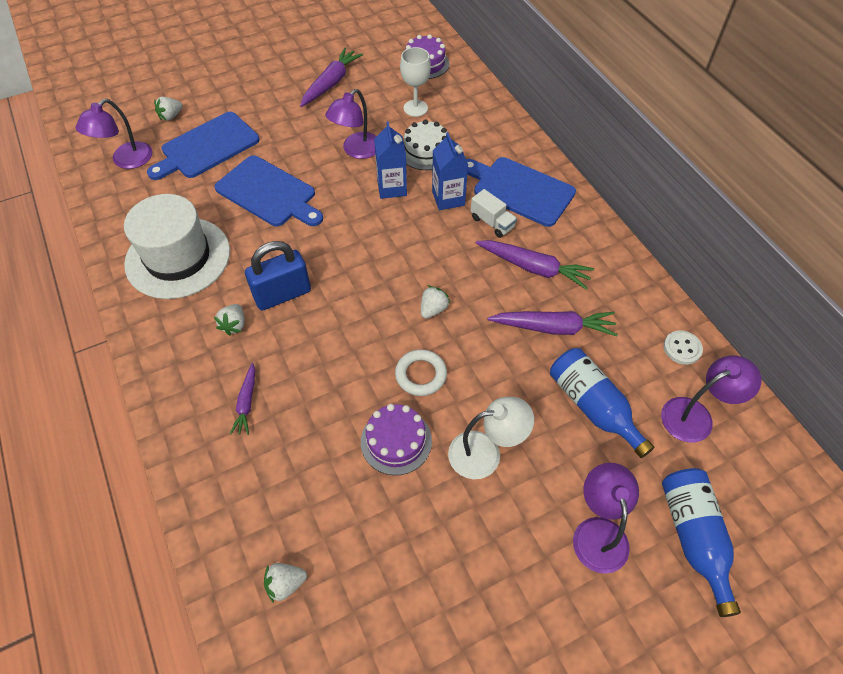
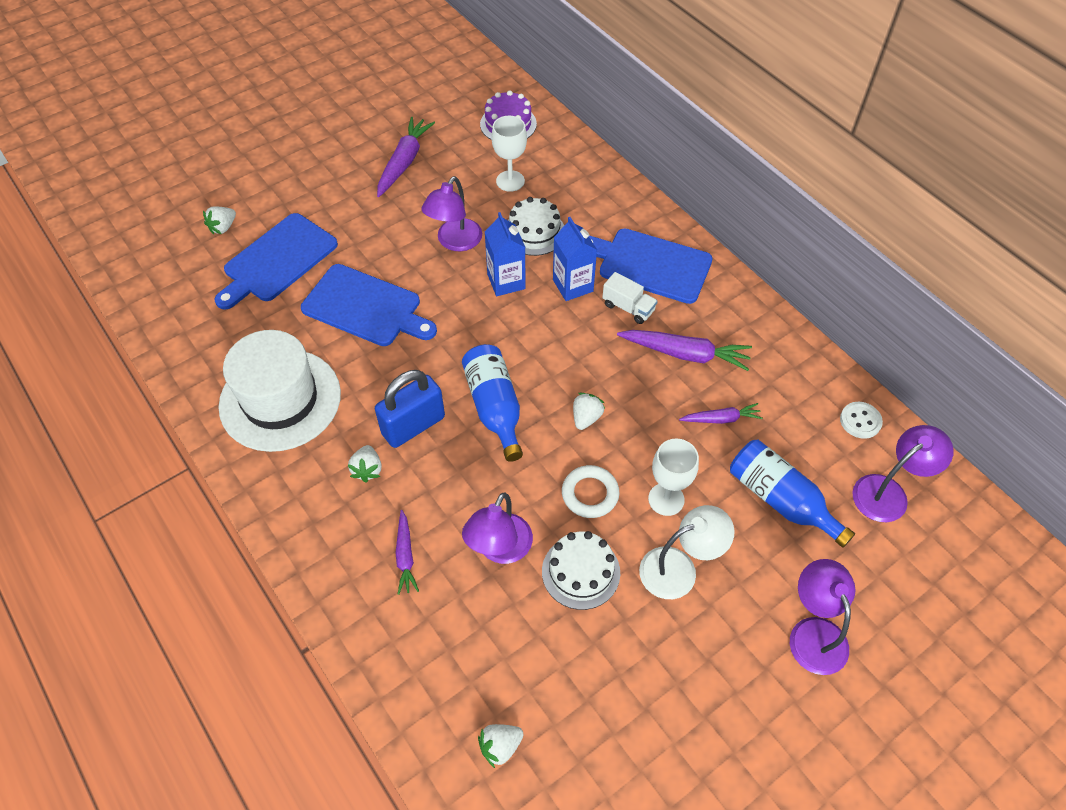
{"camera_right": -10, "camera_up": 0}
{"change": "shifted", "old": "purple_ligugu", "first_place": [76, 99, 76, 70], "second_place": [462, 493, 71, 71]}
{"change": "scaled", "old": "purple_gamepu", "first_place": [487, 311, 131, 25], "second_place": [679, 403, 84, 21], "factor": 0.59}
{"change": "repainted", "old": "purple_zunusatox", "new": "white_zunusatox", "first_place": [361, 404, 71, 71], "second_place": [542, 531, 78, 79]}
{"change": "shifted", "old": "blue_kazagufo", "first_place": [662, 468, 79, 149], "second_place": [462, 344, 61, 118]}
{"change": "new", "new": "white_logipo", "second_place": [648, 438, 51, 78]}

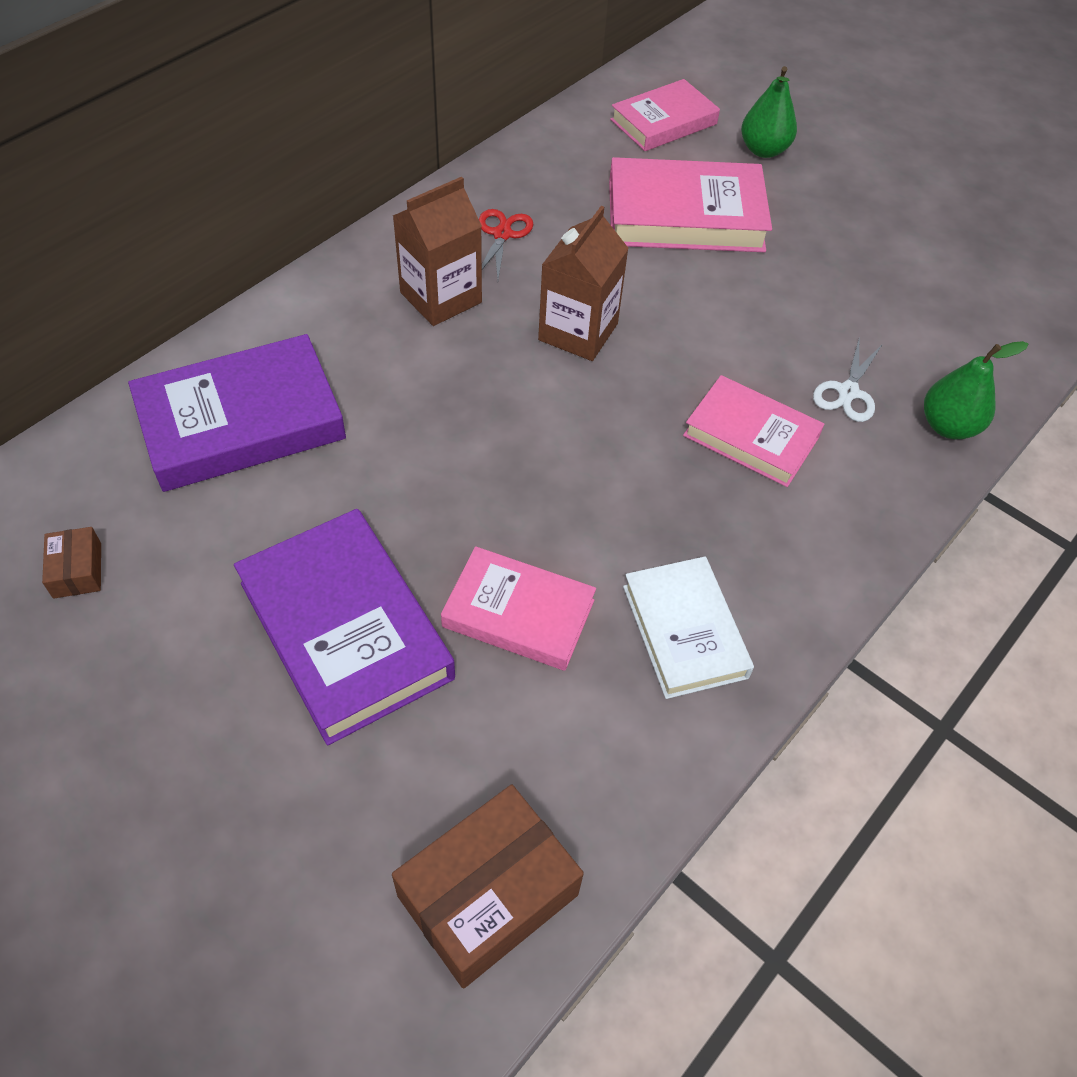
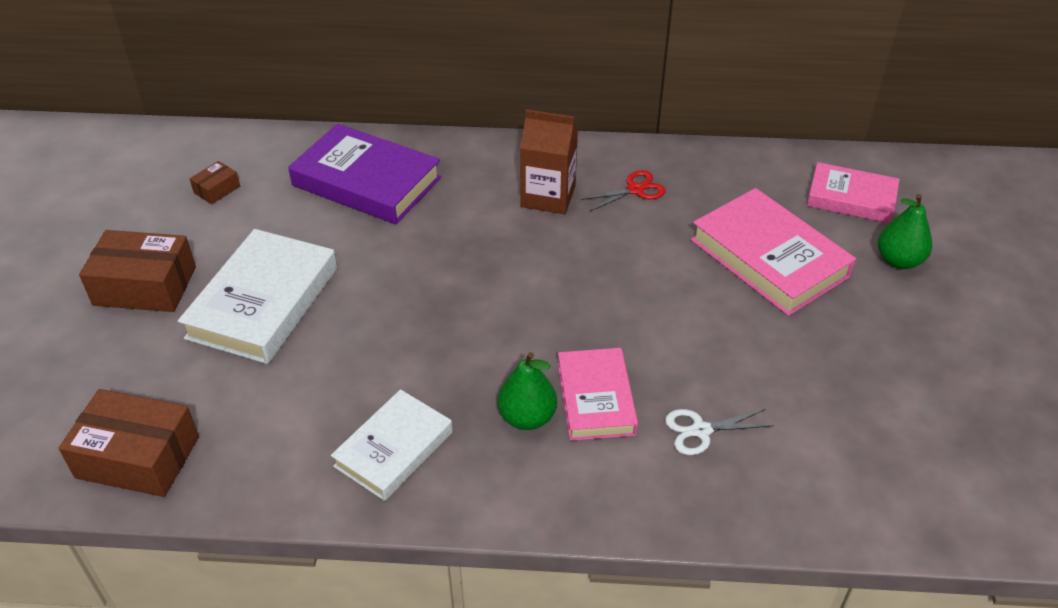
{"camera_right": 55, "camera_up": -10}
{"change": "gone", "old": "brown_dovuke", "first_place": [538, 206, 91, 155]}
{"change": "shifted", "old": "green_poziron", "first_place": [924, 341, 104, 98], "second_place": [497, 352, 60, 78]}
{"change": "repainted", "old": "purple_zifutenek", "new": "white_zifutenek", "first_place": [234, 509, 221, 236], "second_place": [178, 229, 159, 135]}
{"change": "gone", "old": "pink_zifutenek", "first_place": [441, 546, 155, 125]}
{"change": "new", "new": "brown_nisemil", "second_place": [79, 230, 117, 82]}

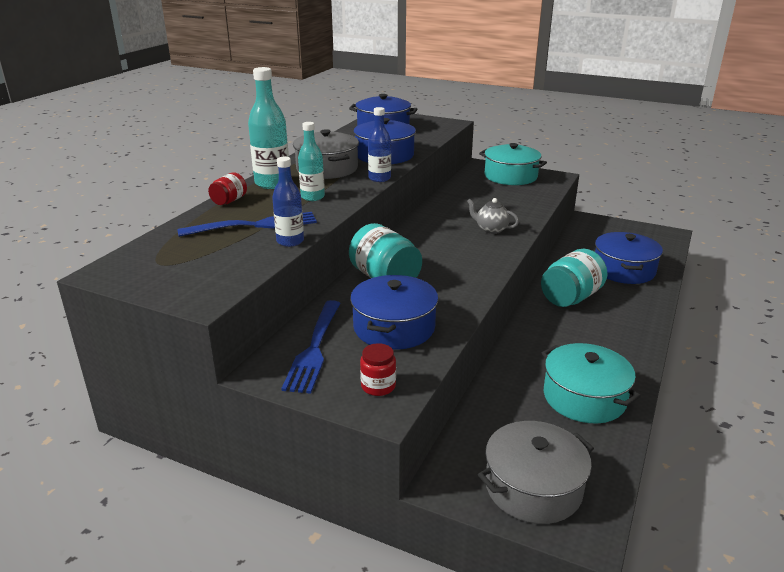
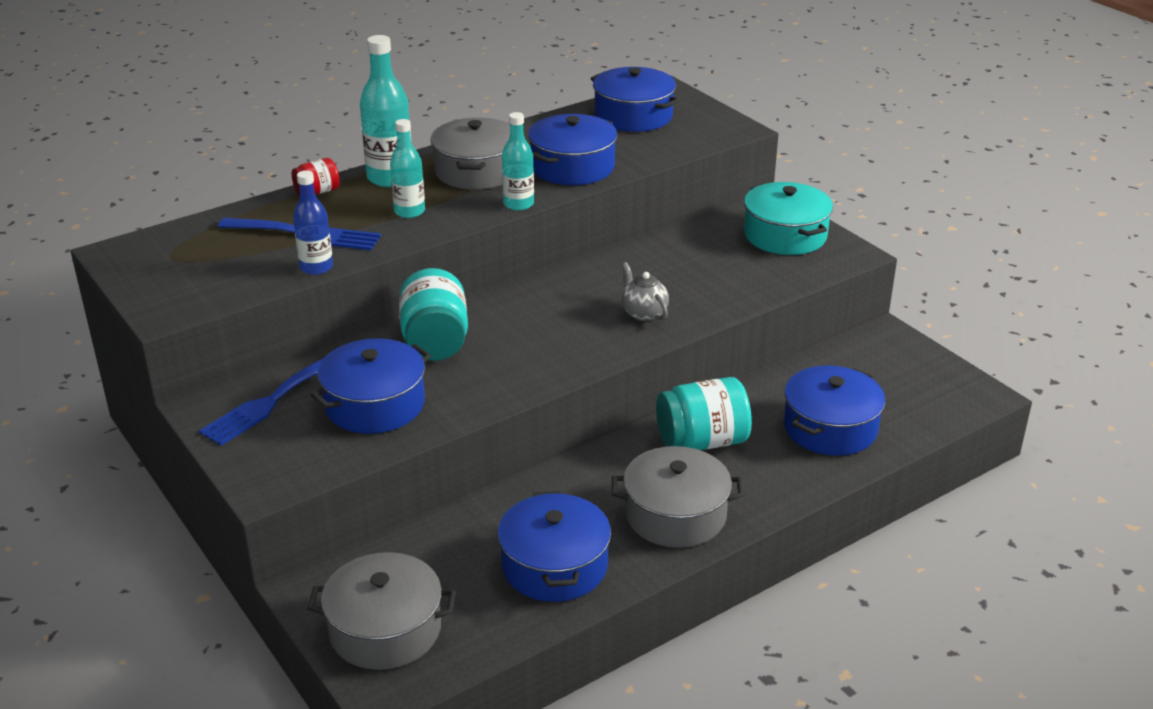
{"camera_right": 30, "camera_up": 5}
{"change": "repainted", "old": "blue_kazagufo", "new": "turquoise_kazagufo", "first_place": [368, 107, 23, 75], "second_place": [502, 112, 32, 99]}
{"change": "gone", "old": "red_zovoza", "first_place": [360, 343, 36, 53]}
{"change": "repainted", "old": "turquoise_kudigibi", "new": "blue_kudigibi", "first_place": [542, 343, 99, 80], "second_place": [498, 491, 113, 111]}
{"change": "new", "new": "grey_kudigibi", "second_place": [612, 446, 132, 102]}

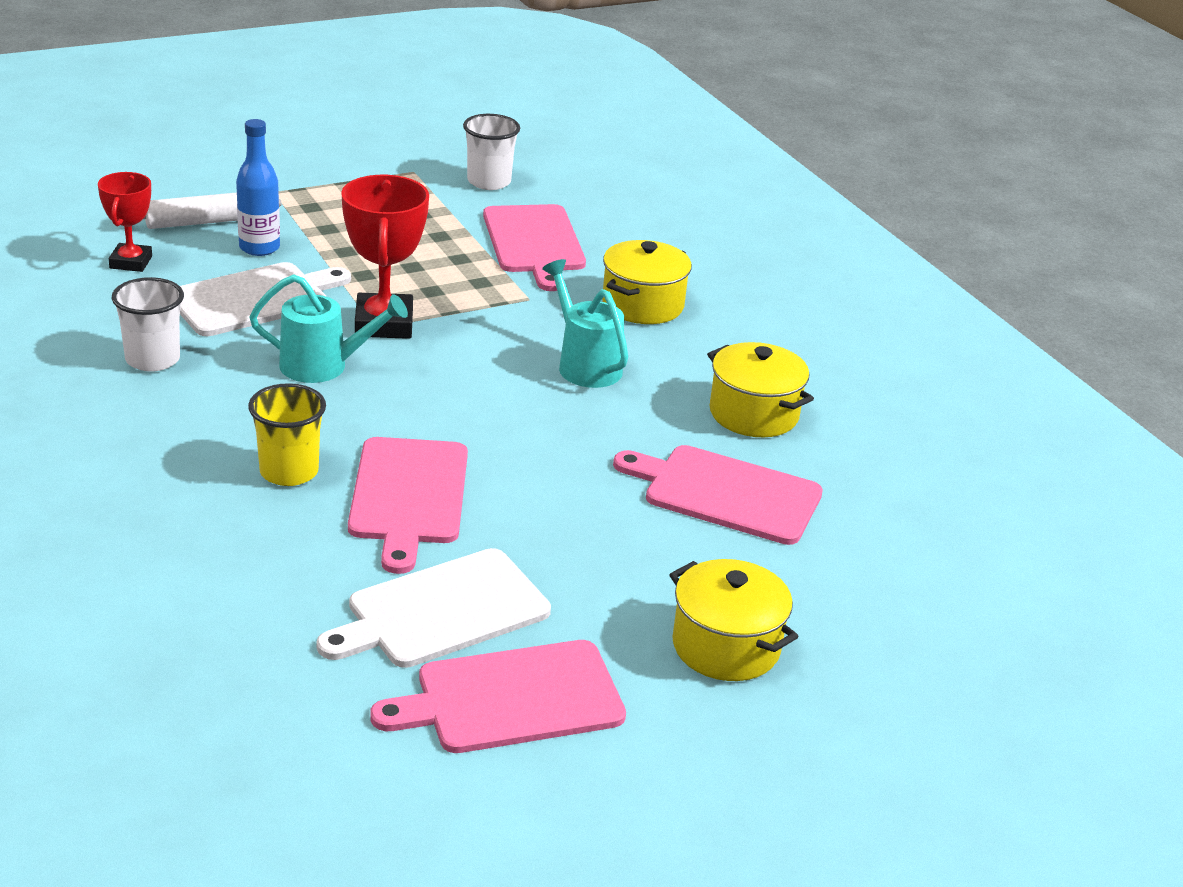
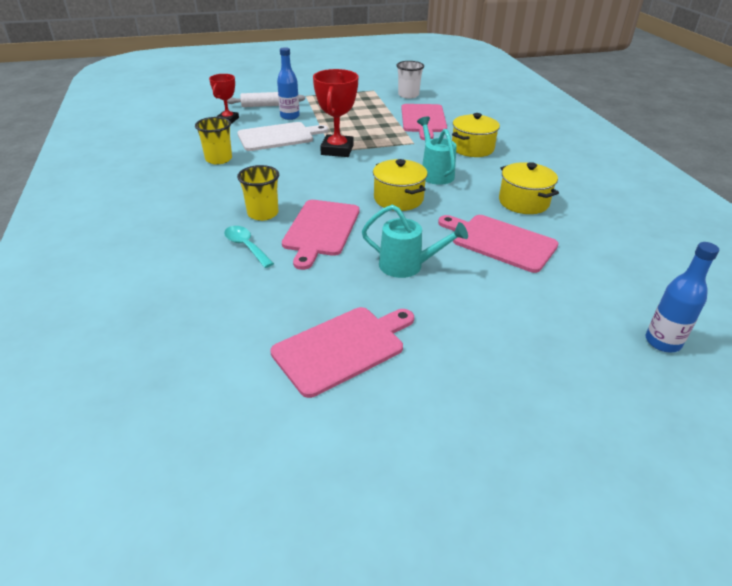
{"camera_right": 15, "camera_up": 5}
{"change": "shifted", "old": "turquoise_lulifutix", "first_place": [249, 274, 159, 109], "second_place": [362, 205, 106, 73]}
{"change": "repainted", "old": "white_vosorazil", "new": "yellow_vosorazil", "first_place": [112, 277, 72, 95], "second_place": [195, 117, 37, 47]}
{"change": "gone", "old": "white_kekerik", "first_place": [317, 548, 234, 120]}
{"change": "shifted", "old": "yellow_kudigibi", "first_place": [669, 559, 130, 122], "second_place": [373, 159, 55, 52]}
{"change": "rotated", "old": "pink_kekerik", "first_place": [370, 640, 256, 113], "second_place": [270, 307, 144, 91], "degrees": 150}
{"change": "new", "new": "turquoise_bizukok", "second_place": [224, 226, 50, 42]}
{"change": "new", "new": "blue_kazagufo", "second_place": [646, 242, 73, 110]}

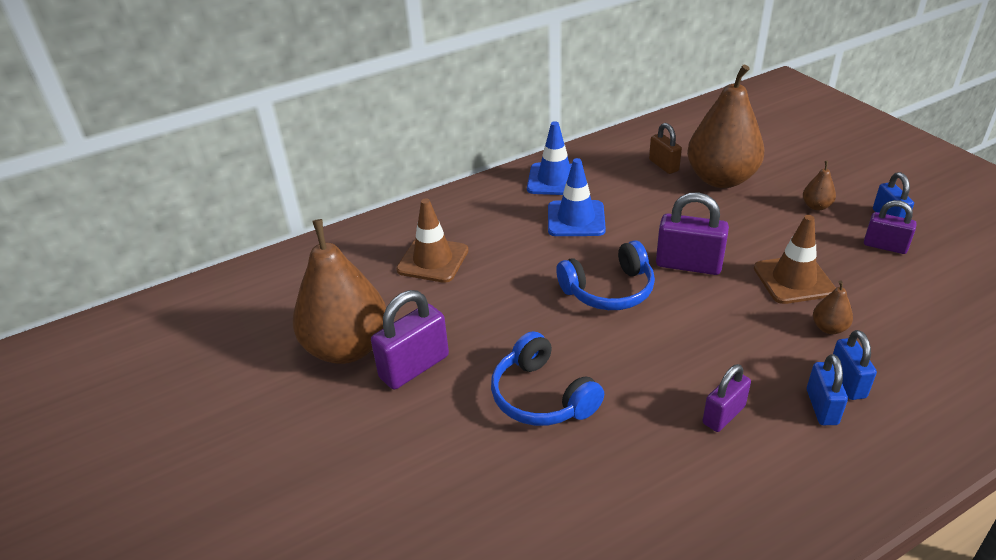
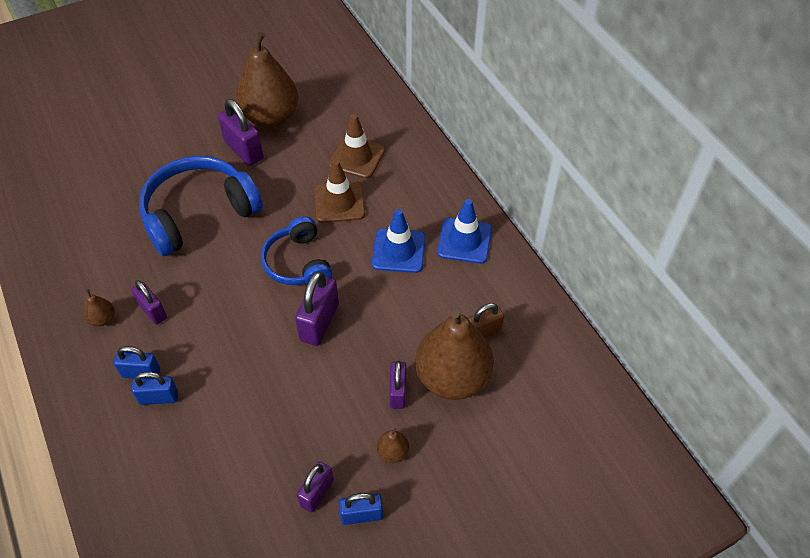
{"camera_right": 90, "camera_up": 15}
{"change": "shifted", "old": "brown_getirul", "first_place": [754, 215, 82, 89], "second_place": [314, 160, 51, 63]}
{"change": "shifted", "old": "brown_poziron", "first_place": [813, 280, 40, 54], "second_place": [84, 289, 31, 37]}
{"change": "scaled", "old": "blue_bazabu", "first_place": [491, 331, 113, 95], "second_place": [139, 156, 124, 100], "factor": 1.6}
{"change": "new", "new": "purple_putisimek", "second_place": [389, 361, 17, 48]}

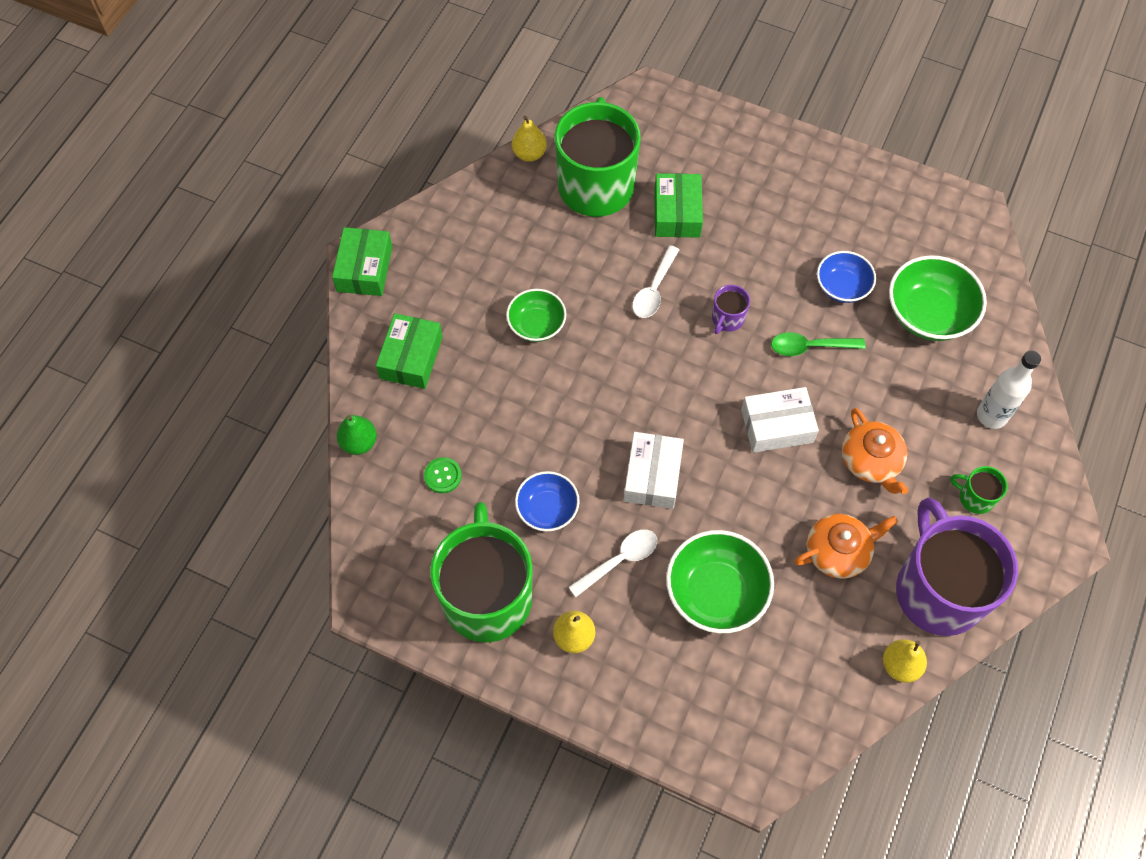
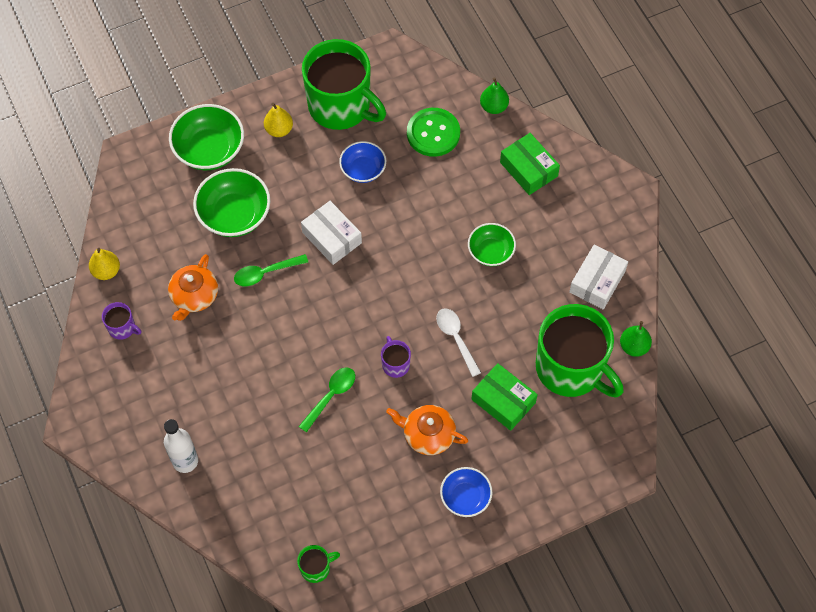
{"camera_right": 130, "camera_up": 0}
{"change": "repainted", "old": "yellow_poziron", "new": "green_poziron", "first_place": [512, 115, 35, 47], "second_place": [620, 321, 32, 36]}
{"change": "gone", "old": "green_nisemil", "first_place": [332, 227, 60, 69]}
{"change": "shifted", "old": "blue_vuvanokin", "first_place": [817, 251, 59, 52], "second_place": [440, 467, 52, 50]}
{"change": "shifted", "old": "green_vuvanokin", "first_place": [889, 255, 98, 86], "second_place": [169, 104, 75, 66]}
{"change": "shifted", "old": "white_nisemil", "first_place": [741, 387, 78, 66], "second_place": [569, 245, 59, 65]}
{"change": "shifted", "old": "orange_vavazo", "first_place": [842, 408, 66, 86], "second_place": [386, 405, 82, 50]}
{"change": "scaled", "old": "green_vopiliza", "first_place": [424, 457, 38, 36], "second_place": [407, 108, 53, 49], "factor": 1.95}
{"change": "shifted", "old": "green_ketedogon", "first_place": [950, 466, 58, 48], "second_place": [297, 545, 43, 38]}
{"change": "scaled", "old": "purple_ketedogon", "first_place": [896, 497, 122, 139], "second_place": [102, 302, 39, 38], "factor": 0.41}
{"change": "gone", "old": "white_bizukok", "first_place": [568, 529, 89, 68]}
{"change": "new", "new": "green_bizukok", "second_place": [234, 254, 74, 32]}

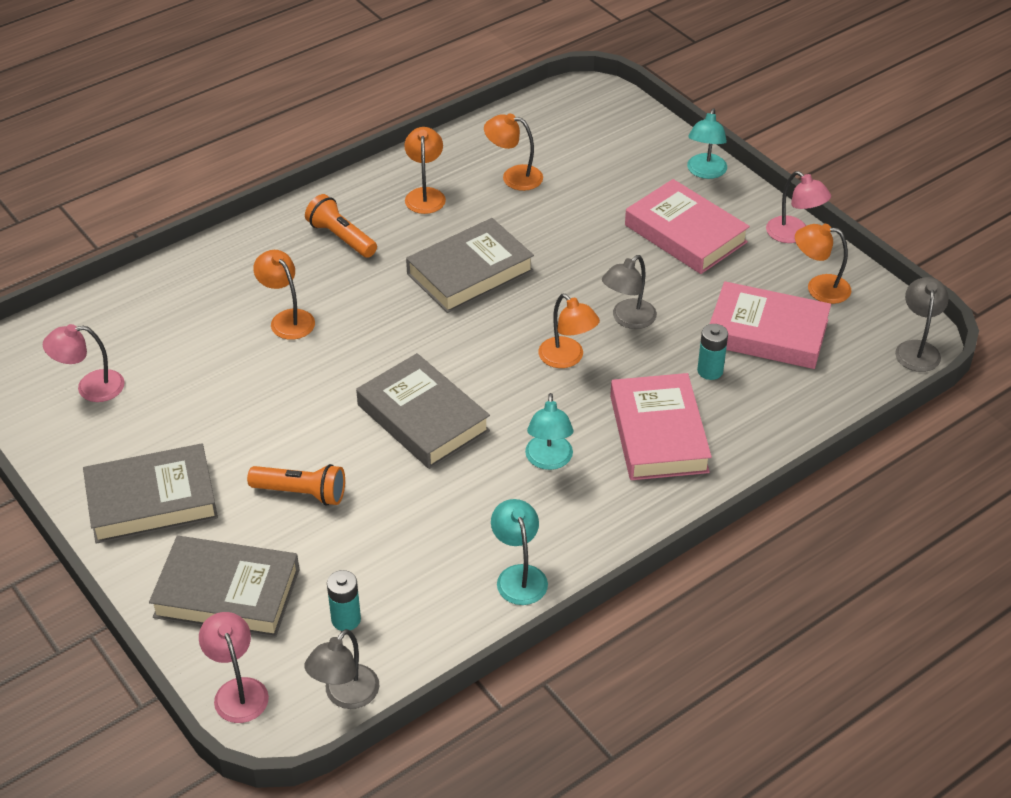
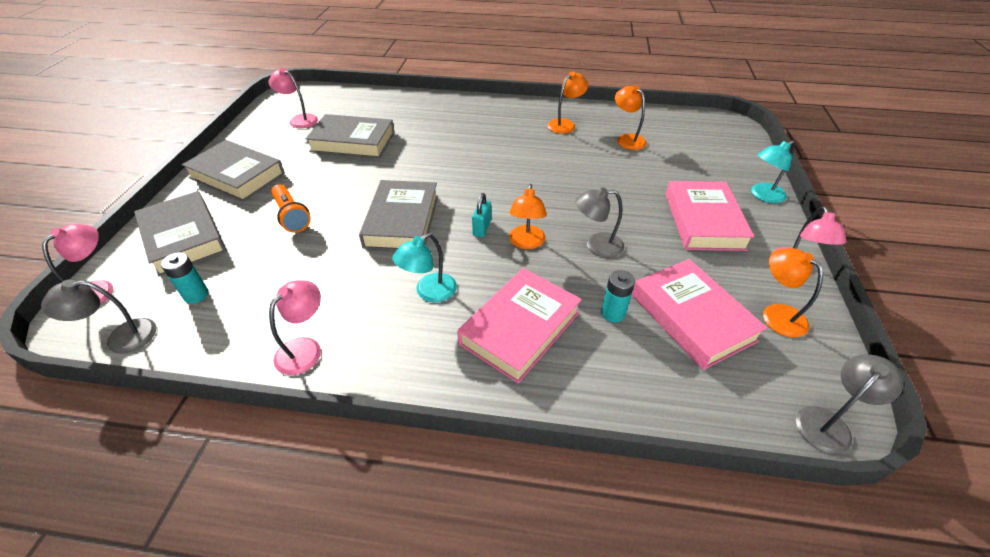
{"camera_right": 45, "camera_up": 0}
{"change": "gone", "old": "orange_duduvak", "first_place": [305, 194, 72, 64]}
{"change": "shifted", "old": "grey_zifutenek", "first_place": [406, 218, 128, 95], "second_place": [305, 114, 90, 44]}
{"change": "gone", "old": "orange_ligugu", "first_place": [253, 250, 62, 90]}
{"change": "repainted", "old": "turquoise_ligugu", "new": "pink_ligugu", "first_place": [491, 499, 57, 106], "second_place": [269, 281, 52, 94]}
{"change": "new", "new": "turquoise_putisimek", "second_place": [472, 193, 19, 44]}

